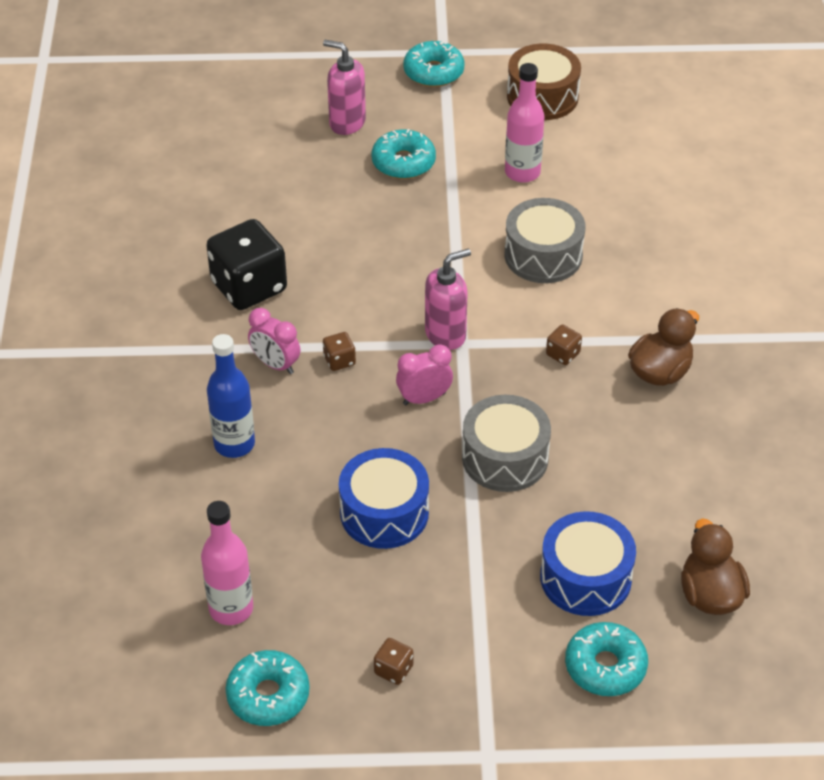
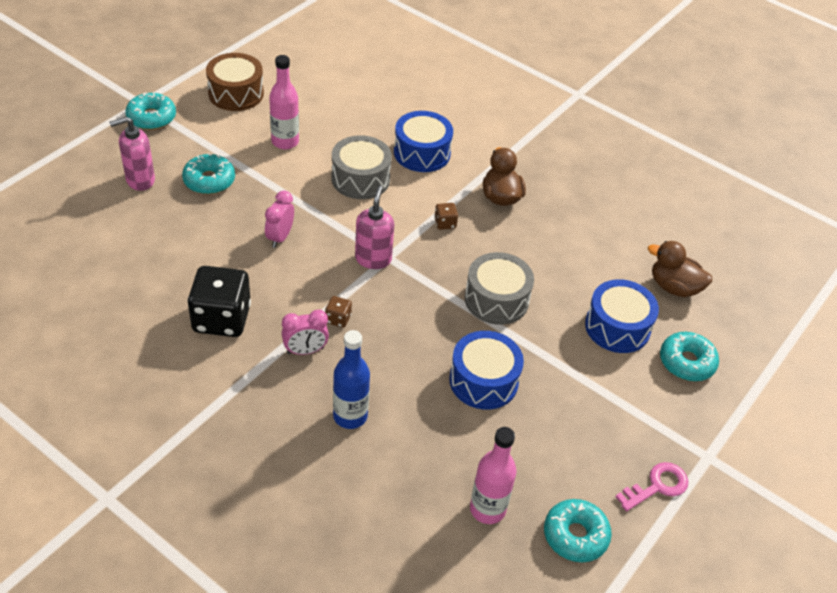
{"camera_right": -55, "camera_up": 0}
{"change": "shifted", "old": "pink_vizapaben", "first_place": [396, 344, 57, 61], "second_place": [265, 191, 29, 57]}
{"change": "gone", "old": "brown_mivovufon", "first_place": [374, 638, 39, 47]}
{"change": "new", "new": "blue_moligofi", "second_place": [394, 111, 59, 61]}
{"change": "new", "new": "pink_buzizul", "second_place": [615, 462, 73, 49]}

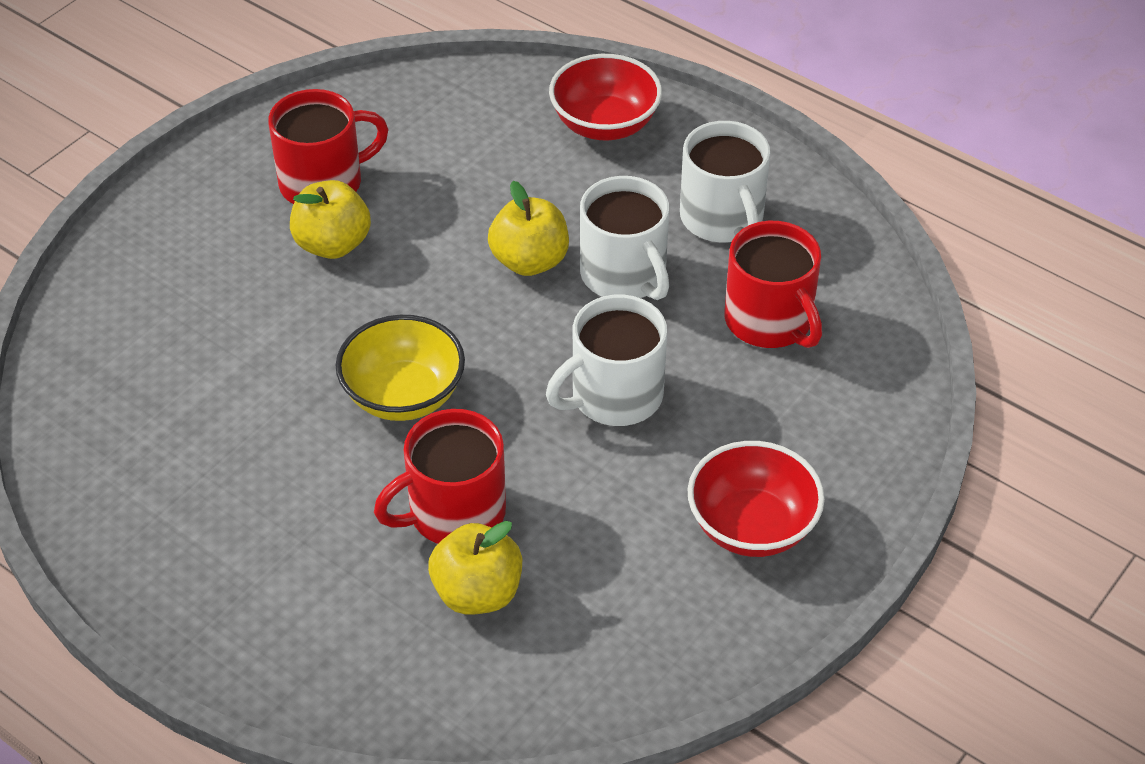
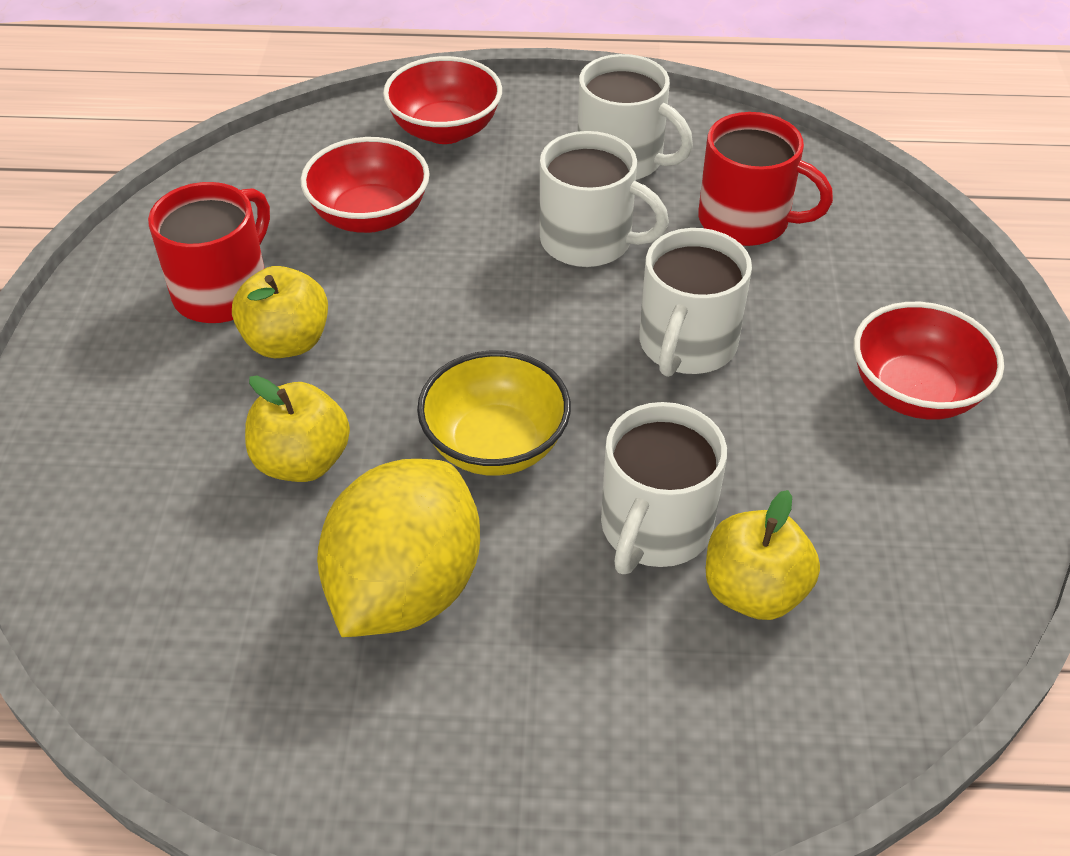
{"camera_right": -35, "camera_up": 0}
{"change": "shifted", "old": "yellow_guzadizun", "first_place": [488, 181, 81, 95], "second_place": [245, 375, 105, 107]}
{"change": "repainted", "old": "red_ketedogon", "new": "white_ketedogon", "first_place": [374, 409, 132, 135], "second_place": [601, 402, 126, 172]}
{"change": "new", "new": "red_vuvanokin", "second_place": [300, 137, 130, 96]}
{"change": "new", "new": "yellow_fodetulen", "second_place": [317, 459, 163, 178]}

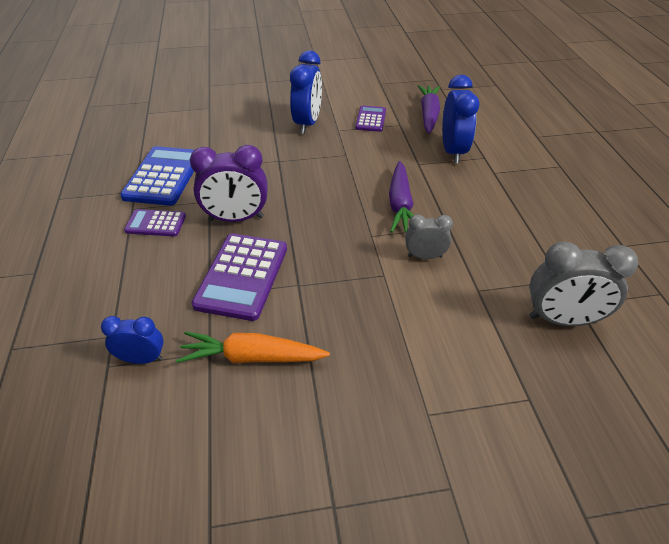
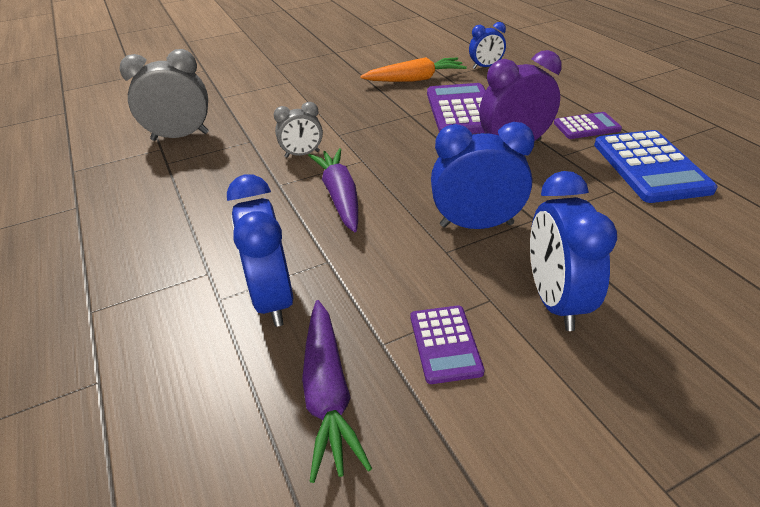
{"camera_right": 165, "camera_up": -5}
{"change": "new", "new": "blue_vizapaben", "second_place": [431, 122, 104, 107]}

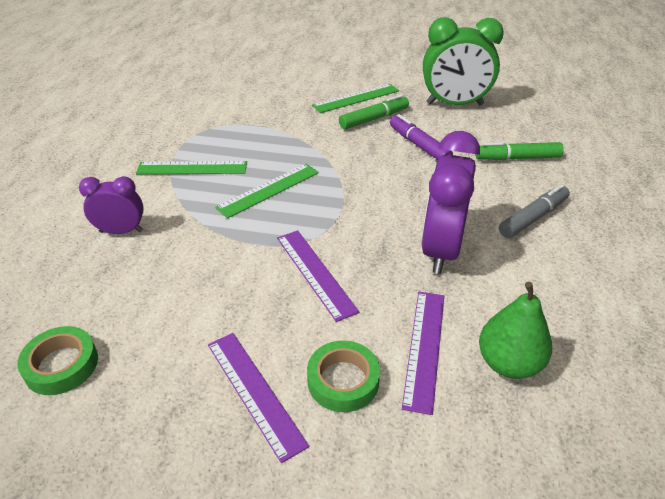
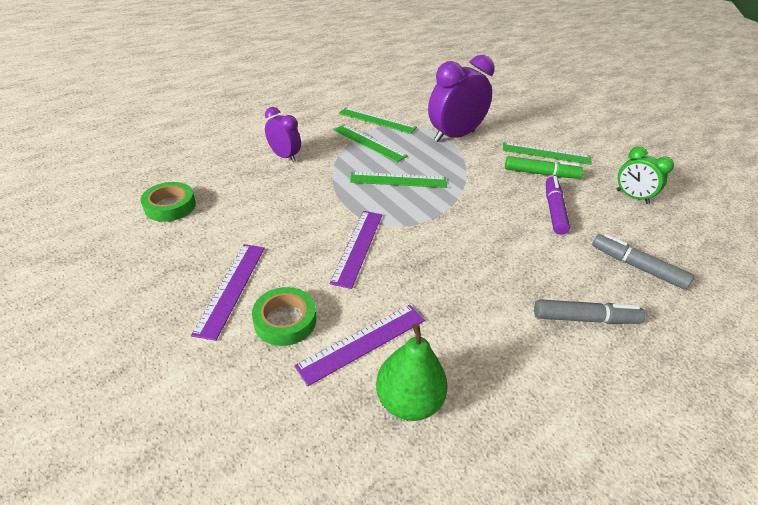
{"camera_right": 40, "camera_up": 0}
{"change": "scaled", "old": "green_vizapaben", "first_place": [423, 17, 81, 88], "second_place": [617, 146, 57, 58], "factor": 0.57}
{"change": "shifted", "old": "purple_vizapaben", "first_place": [421, 131, 59, 143], "second_place": [428, 55, 66, 87]}
{"change": "repainted", "old": "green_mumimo", "new": "grey_mumimo", "first_place": [475, 142, 89, 18], "second_place": [592, 234, 102, 56]}
{"change": "new", "new": "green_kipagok", "second_place": [339, 107, 78, 27]}

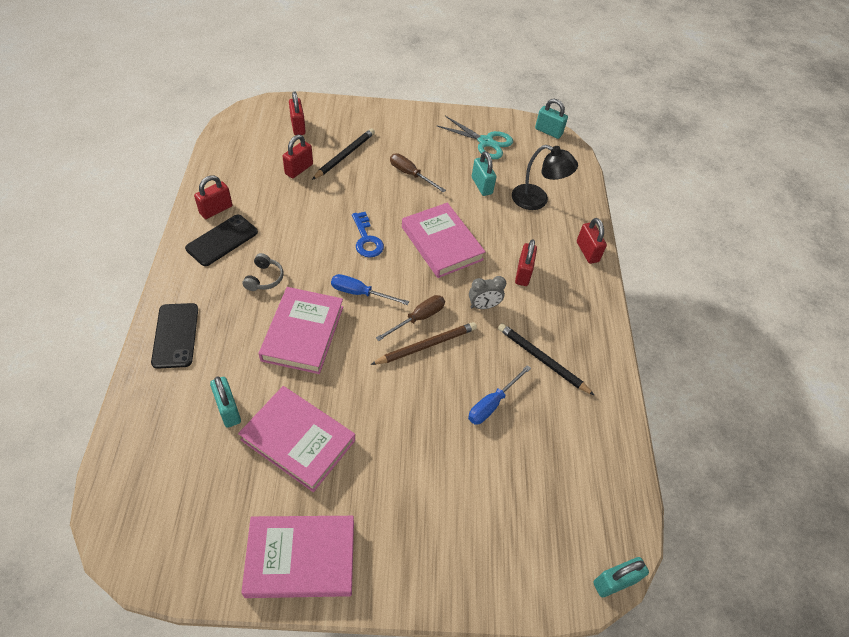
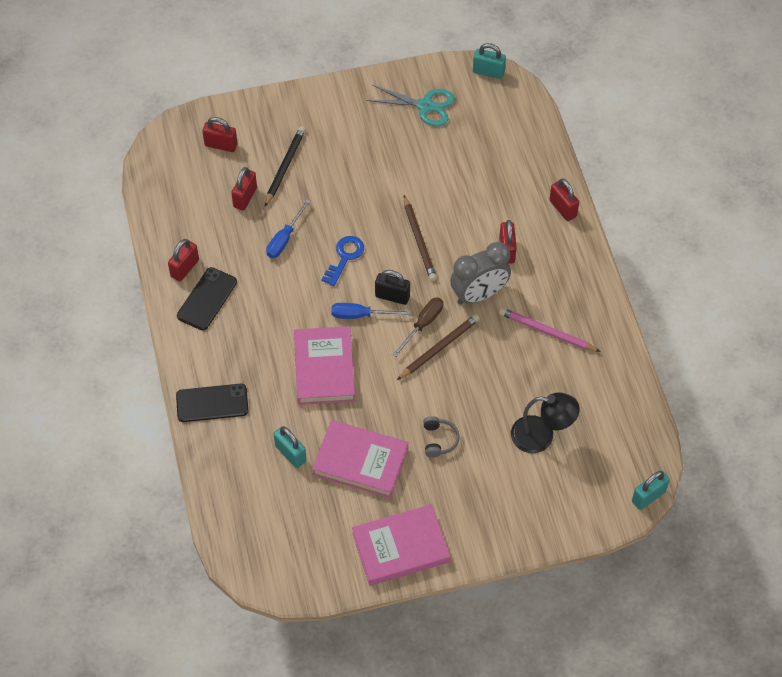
{"camera_right": -10, "camera_up": 5}
{"change": "rotated", "old": "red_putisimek", "first_place": [289, 91, 17, 44], "second_place": [202, 117, 36, 35], "degrees": -45}
{"change": "shifted", "old": "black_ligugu", "first_place": [512, 145, 66, 65], "second_place": [511, 392, 69, 61]}
{"change": "gone", "old": "turquoise_putisimek", "first_place": [472, 151, 24, 45]}
{"change": "gone", "old": "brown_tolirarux", "first_place": [390, 154, 56, 39]}
{"change": "swapped", "old": "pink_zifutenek", "new": "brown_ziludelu", "first_place": [402, 203, 84, 75], "second_place": [404, 195, 33, 86]}
{"change": "rotated", "old": "blue_buzizul", "first_place": [352, 212, 32, 46], "second_place": [322, 236, 42, 50], "degrees": -120}
{"change": "shifted", "old": "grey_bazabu", "first_place": [242, 253, 42, 38], "second_place": [423, 416, 37, 41]}
{"change": "scaled", "old": "grey_vizapaben", "first_place": [469, 276, 37, 33], "second_place": [450, 242, 61, 63], "factor": 1.79}
{"change": "rotated", "old": "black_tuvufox", "first_place": [151, 303, 47, 66], "second_place": [176, 384, 73, 38], "degrees": -75}
{"change": "repainted", "old": "black_ziludelu", "new": "pink_ziludelu", "first_place": [498, 323, 97, 73], "second_place": [499, 308, 102, 44]}
{"change": "shifted", "old": "blue_tolirarux", "first_place": [468, 365, 63, 59], "second_place": [266, 199, 44, 59]}
{"change": "new", "new": "black_putisimek", "second_place": [375, 270, 35, 35]}

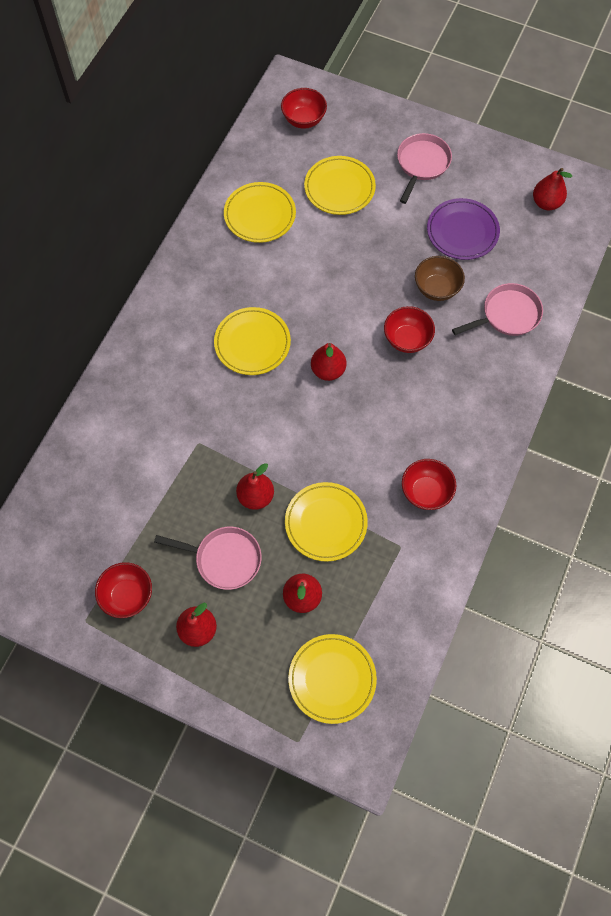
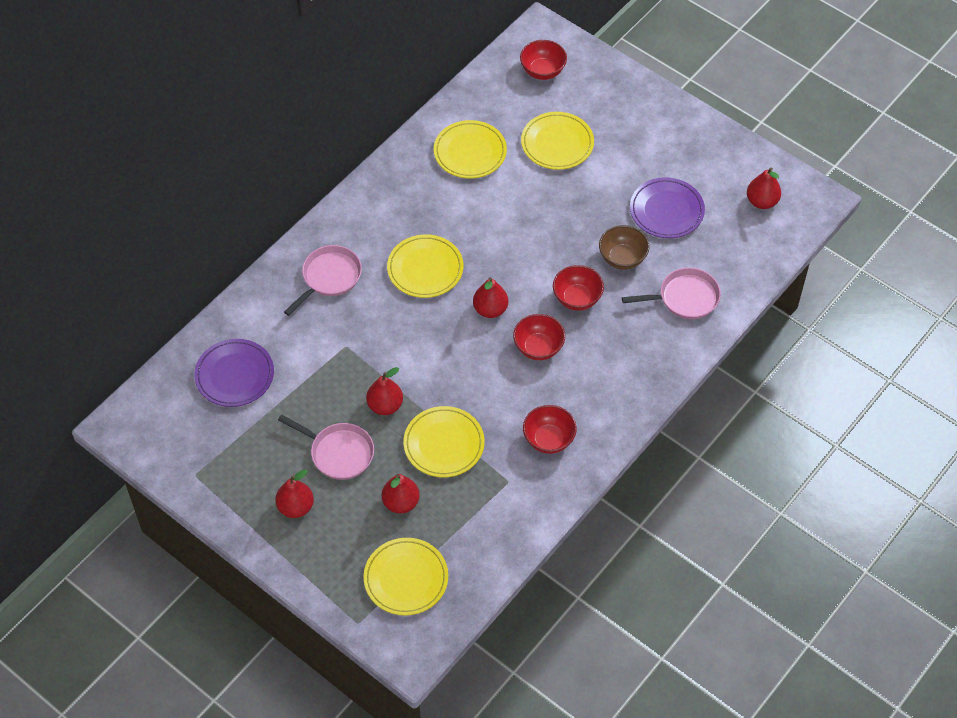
{"camera_right": 15, "camera_up": -10}
{"change": "shifted", "old": "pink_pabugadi", "first_place": [397, 133, 55, 71], "second_place": [284, 245, 78, 71]}
{"change": "shifted", "old": "red_vuvanokin", "first_place": [95, 562, 57, 56], "second_place": [513, 314, 52, 46]}
{"change": "new", "new": "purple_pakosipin", "second_place": [194, 339, 80, 68]}

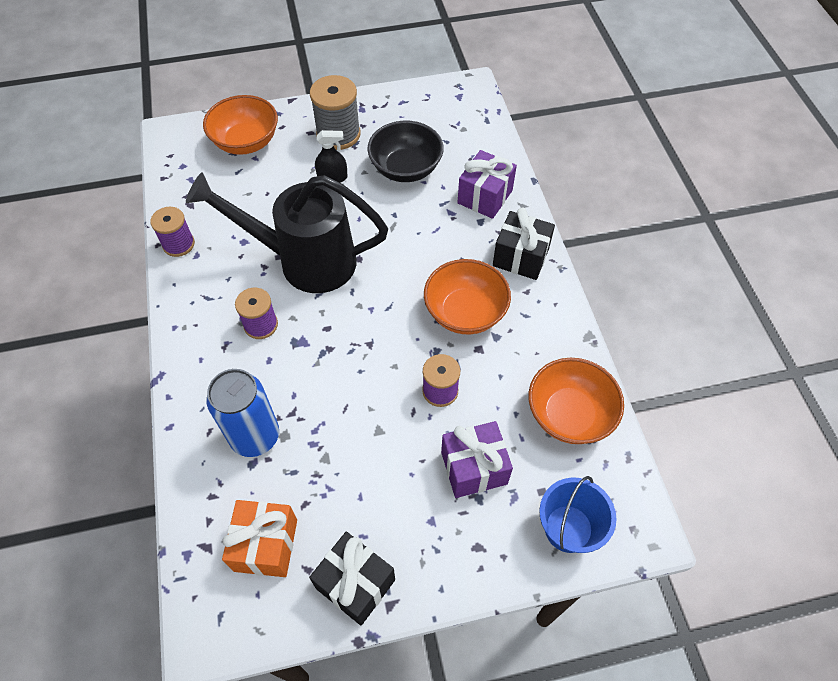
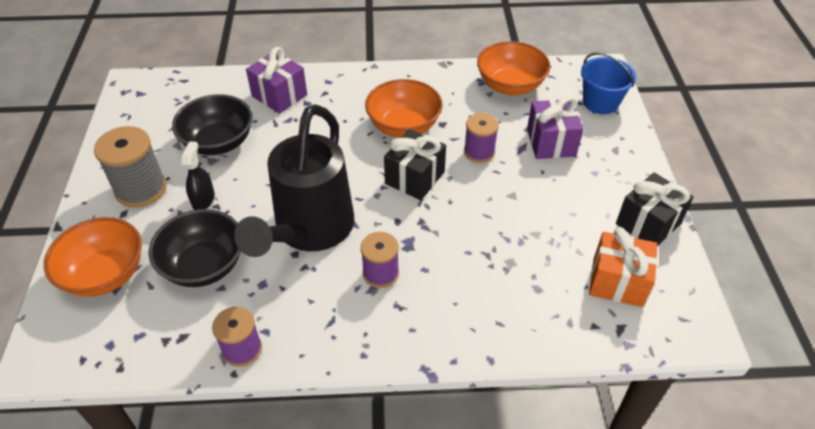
{"camera_right": -80, "camera_up": -10}
{"change": "shifted", "old": "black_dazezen", "first_place": [493, 208, 62, 72], "second_place": [384, 129, 62, 71]}
{"change": "gone", "old": "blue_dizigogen", "first_place": [207, 369, 72, 88]}
{"change": "new", "new": "black_vuvanokin", "second_place": [148, 209, 93, 78]}

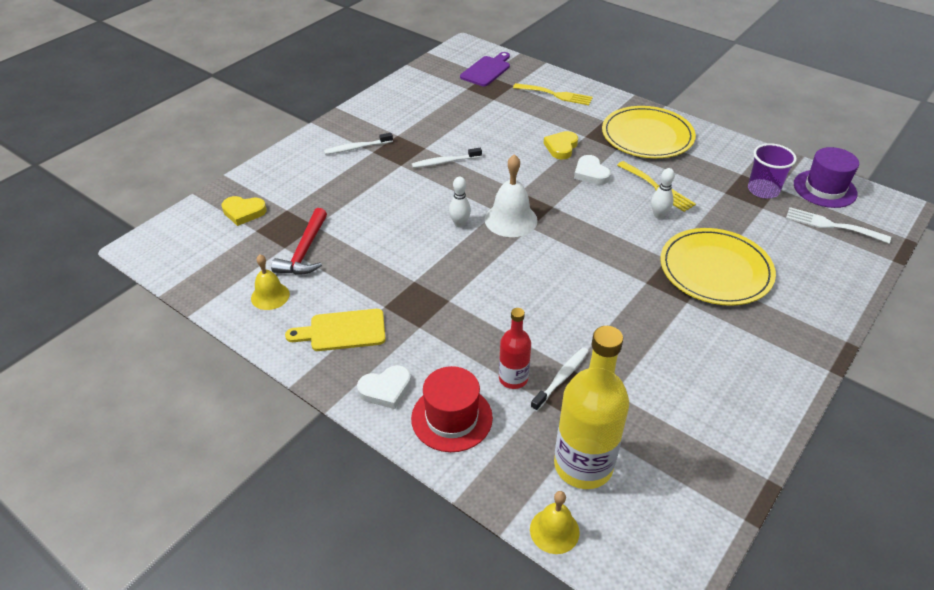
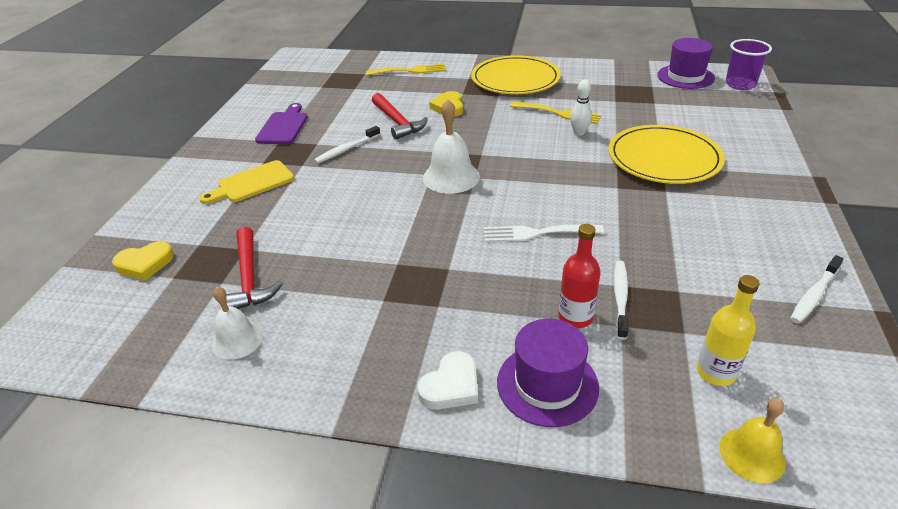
{"camera_right": -25, "camera_up": -5}
{"change": "shifted", "old": "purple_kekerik", "first_place": [460, 52, 50, 34], "second_place": [255, 103, 53, 41]}
{"change": "shifted", "old": "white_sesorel", "first_place": [324, 133, 69, 22], "second_place": [790, 255, 54, 69]}
{"change": "shifted", "old": "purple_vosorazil", "first_place": [748, 143, 49, 55], "second_place": [725, 39, 47, 51]}
{"change": "gone", "old": "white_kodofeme", "first_place": [574, 155, 37, 30]}
{"change": "gone", "old": "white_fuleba", "first_place": [449, 177, 22, 51]}
{"change": "shifted", "old": "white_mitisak", "first_place": [786, 207, 105, 37], "second_place": [484, 225, 120, 17]}
{"change": "repainted", "old": "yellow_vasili", "new": "white_vasili", "first_place": [251, 254, 39, 56], "second_place": [212, 287, 51, 73]}
{"change": "shifted", "old": "yellow_kekerik", "first_place": [285, 309, 101, 42], "second_place": [199, 160, 95, 44]}
{"change": "scaled", "old": "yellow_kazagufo", "first_place": [554, 326, 75, 163], "second_place": [697, 275, 63, 111], "factor": 0.55}
{"change": "repainted", "old": "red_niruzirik", "new": "purple_niruzirik", "first_place": [411, 366, 82, 86], "second_place": [497, 319, 102, 108]}
{"change": "new", "new": "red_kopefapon", "second_place": [372, 93, 56, 47]}

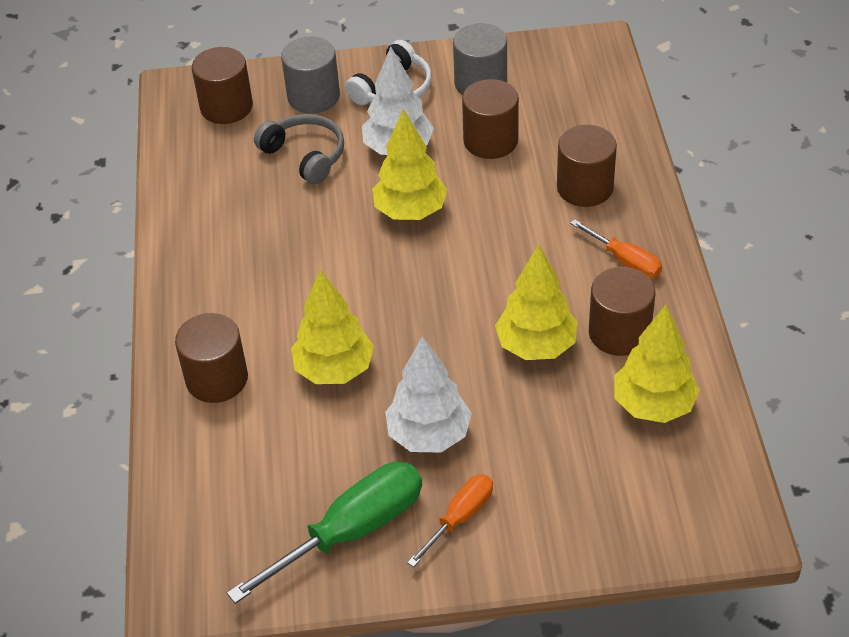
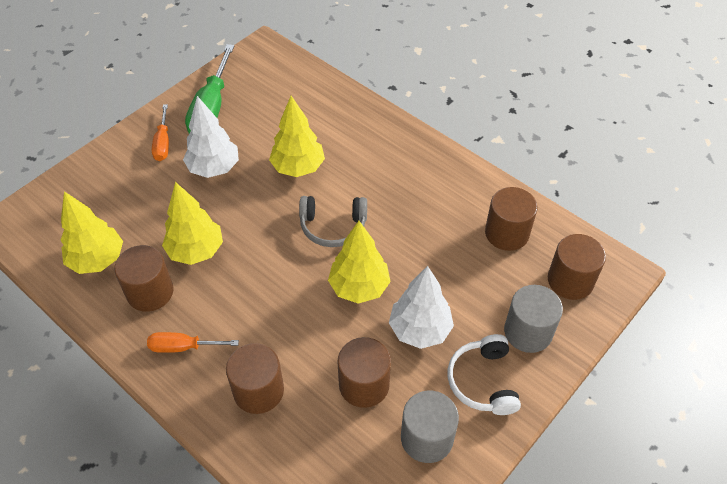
{"camera_right": 135, "camera_up": 5}
{"change": "shifted", "old": "grey_bazabu", "first_place": [254, 114, 90, 70], "second_place": [299, 196, 68, 51]}
{"change": "shifted", "old": "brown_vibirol", "first_place": [175, 313, 73, 90], "second_place": [485, 187, 52, 64]}

